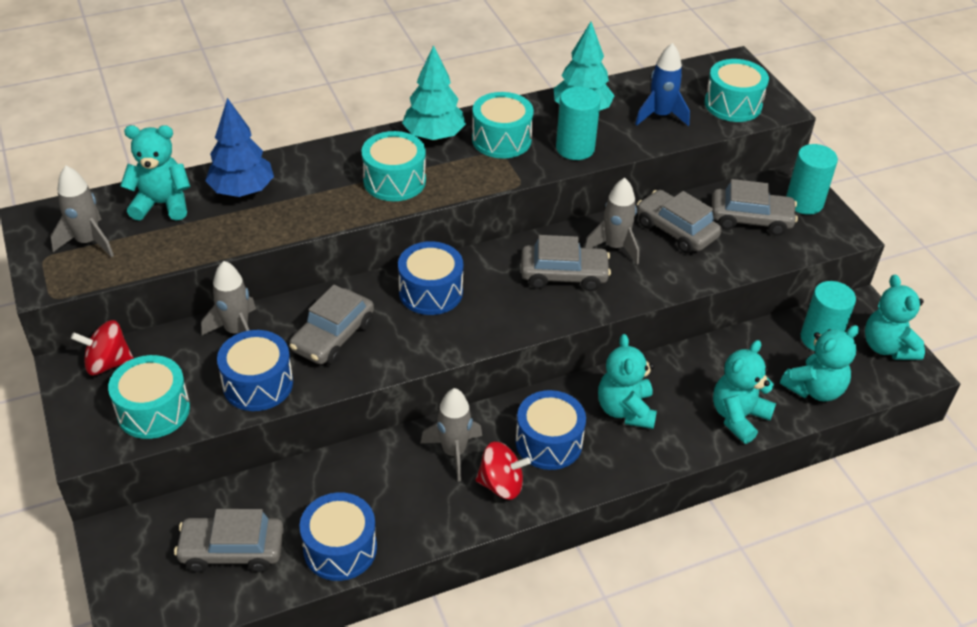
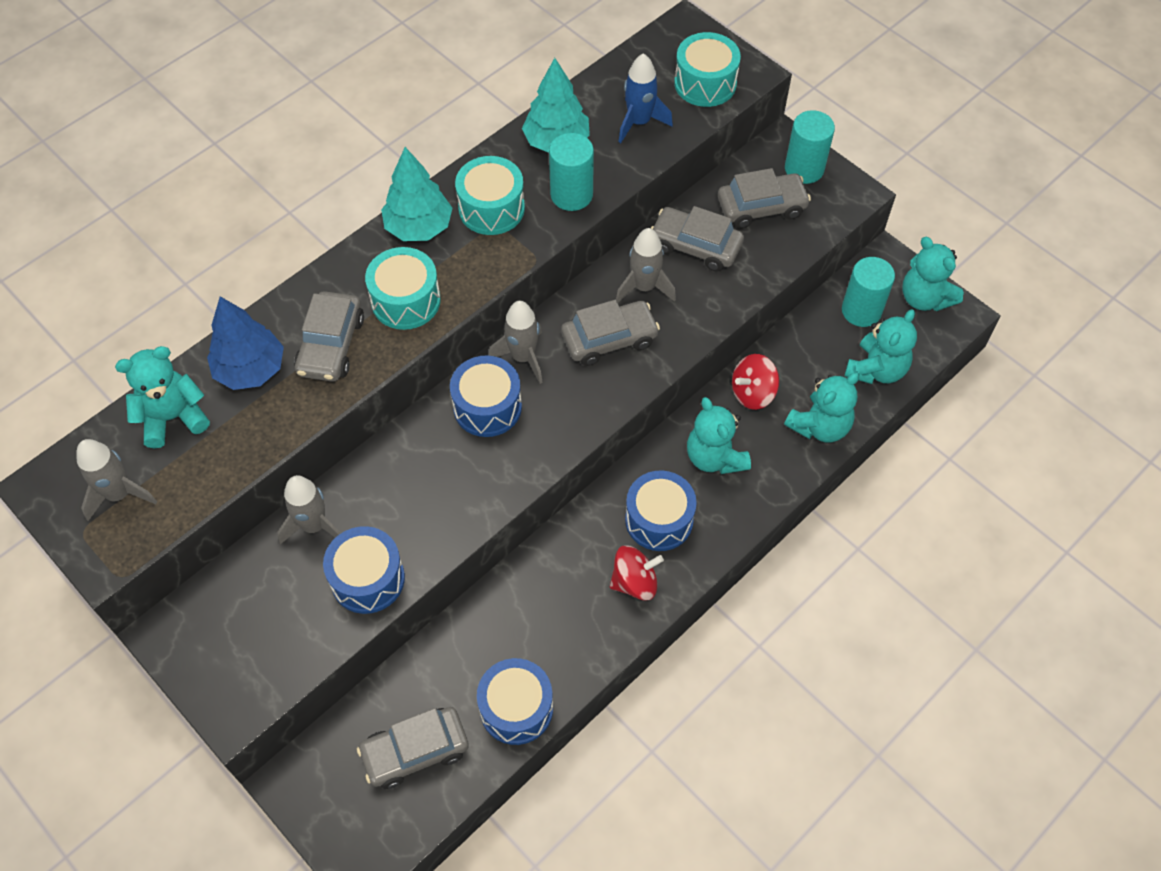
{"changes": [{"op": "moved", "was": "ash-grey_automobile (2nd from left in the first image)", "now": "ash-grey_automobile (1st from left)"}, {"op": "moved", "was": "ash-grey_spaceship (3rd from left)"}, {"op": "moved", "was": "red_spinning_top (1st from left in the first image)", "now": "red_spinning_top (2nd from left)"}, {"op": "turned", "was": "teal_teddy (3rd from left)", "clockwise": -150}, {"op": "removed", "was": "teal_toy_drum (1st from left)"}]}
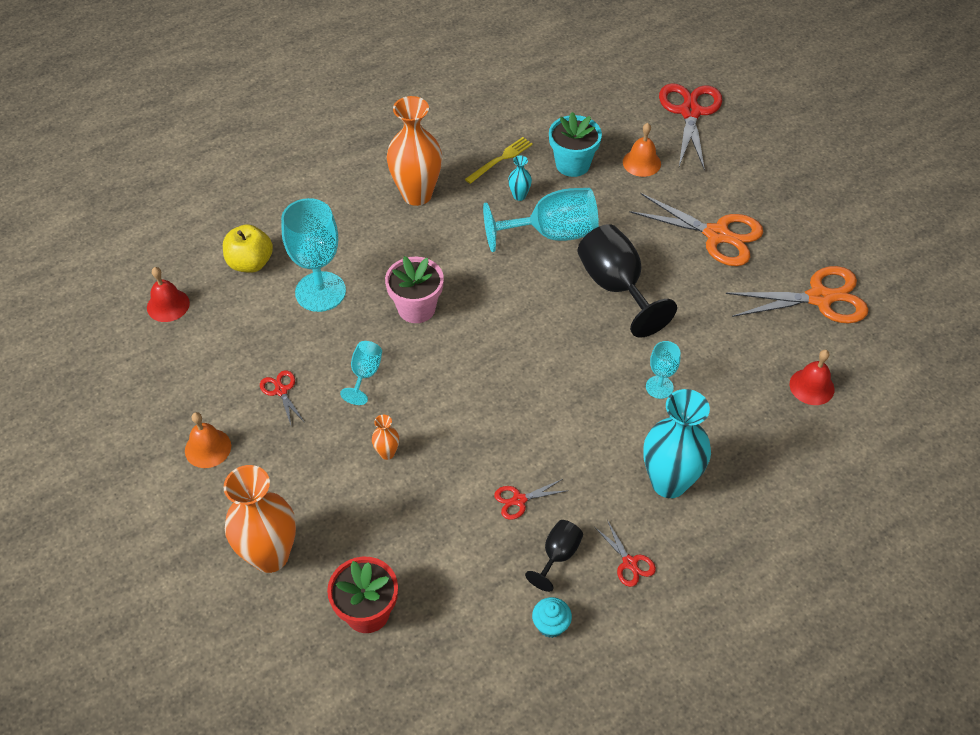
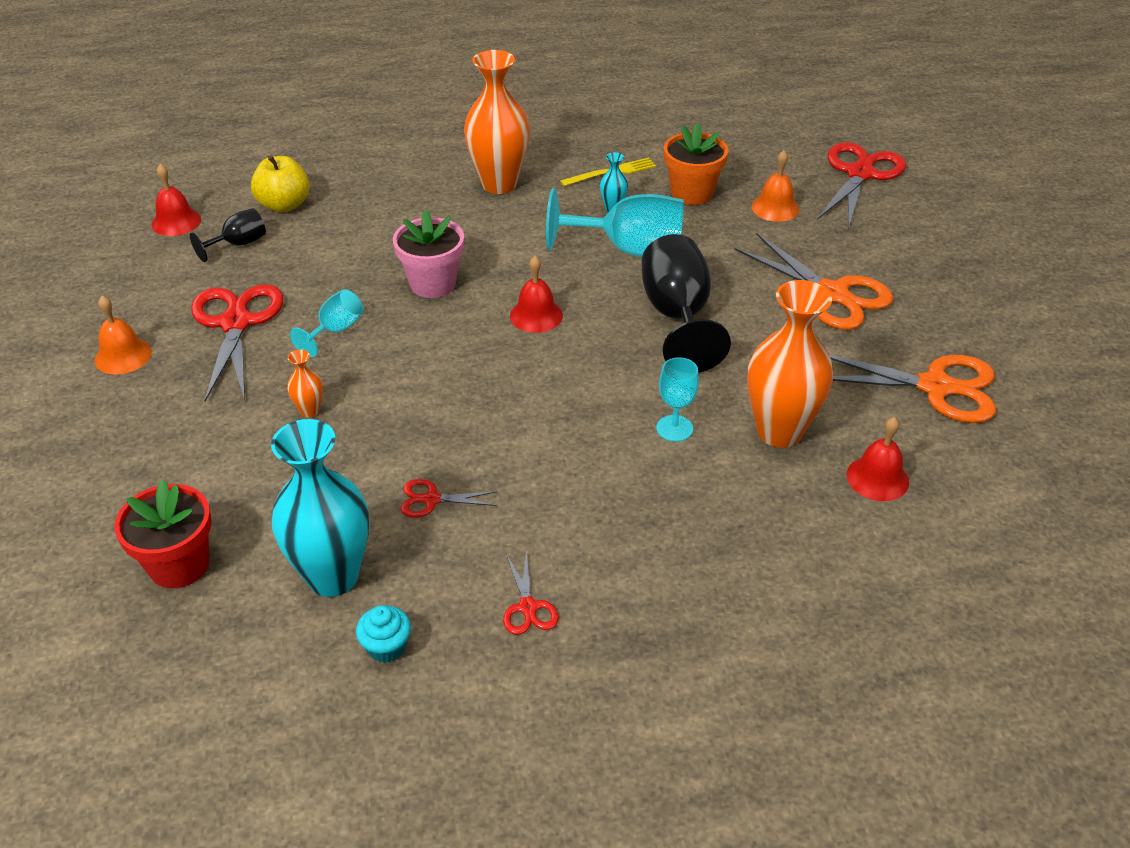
{"changes": [{"op": "moved", "was": "ebony_chalice (1st from left)"}, {"op": "resized", "was": "red_pair_of_scissors (1st from left)", "ratio": 2.13}, {"op": "moved", "was": "teal_vase (2nd from left in the first image)", "now": "teal_vase (1st from left)"}, {"op": "added", "now": "red_hand_bell (2nd from left)"}, {"op": "recoloured", "was": "teal_plant_pot", "now": "orange-coloured_plant_pot"}, {"op": "moved", "was": "orange-coloured_vase (1st from left in the first image)", "now": "orange-coloured_vase (3rd from left)"}, {"op": "removed", "was": "teal_chalice (1st from left)"}]}
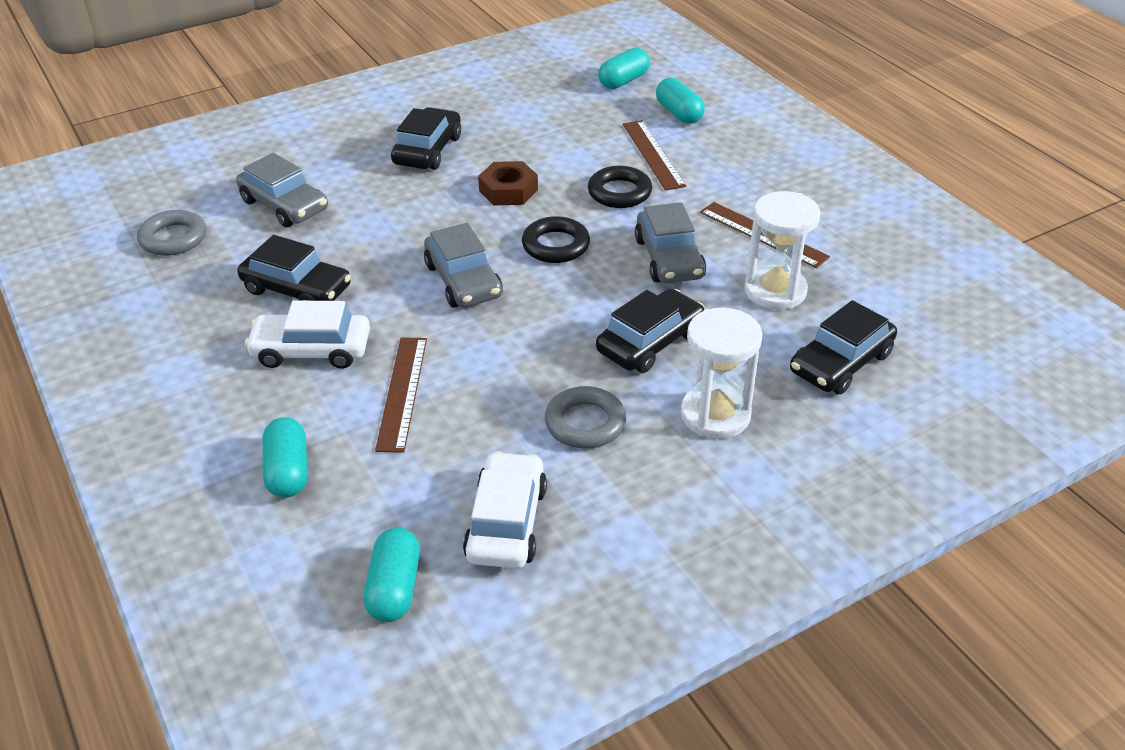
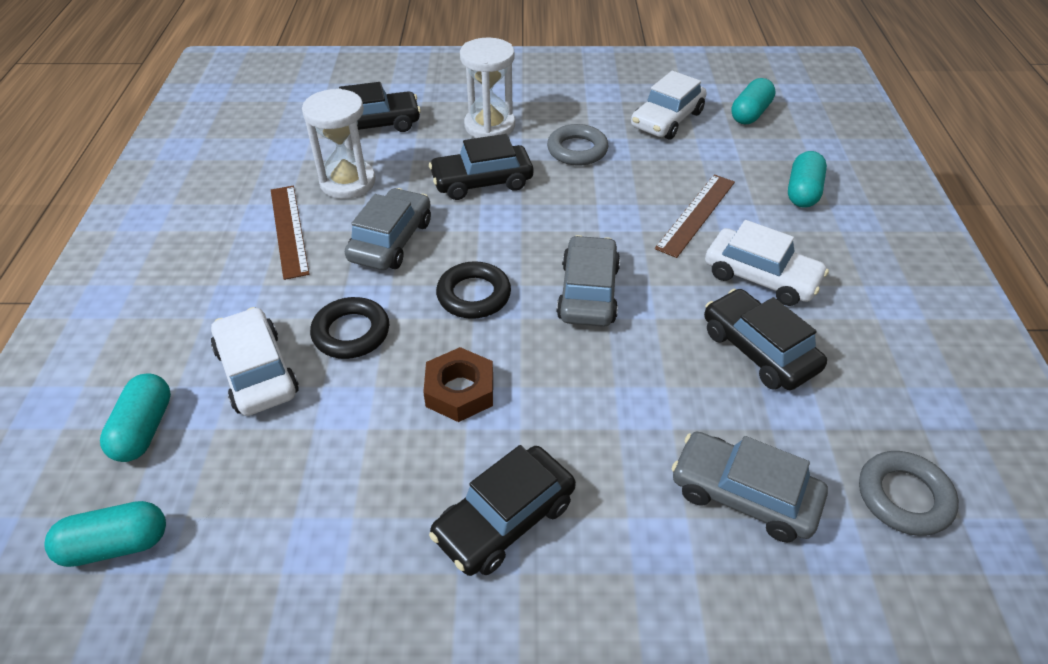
{"changes": [{"op": "replaced", "was": "russet_straightedge (2nd from left)", "now": "pure_white_automobile (1st from left)"}, {"op": "turned", "was": "ash-grey_automobile (1st from left in the first image)", "clockwise": -45}]}
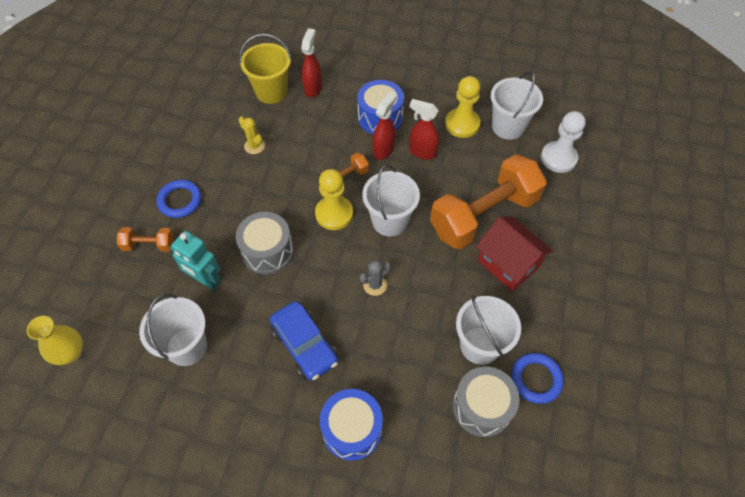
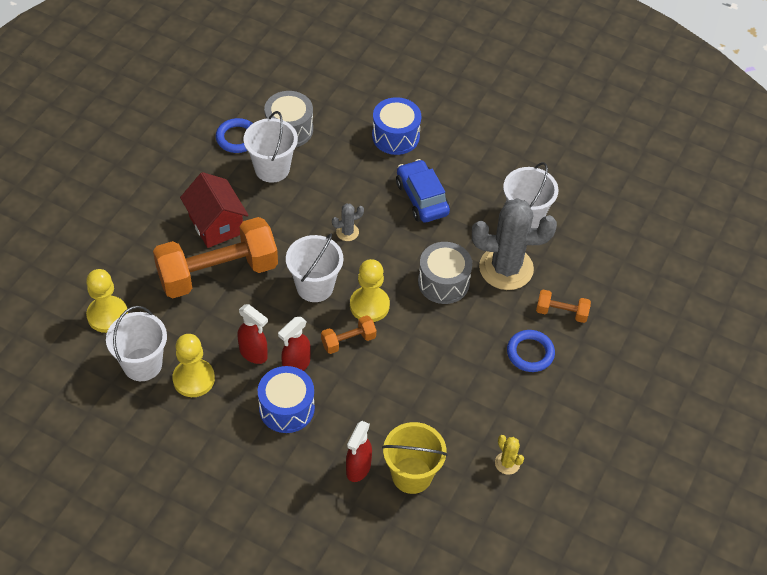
{"changes": [{"op": "recoloured", "was": "pure_white_chess_pawn", "now": "yellow_chess_pawn (1st from left)"}, {"op": "replaced", "was": "teal_toy_robot", "now": "ash-grey_cactus (2nd from left)"}, {"op": "moved", "was": "yellow_cactus"}, {"op": "removed", "was": "yellow_vase"}]}
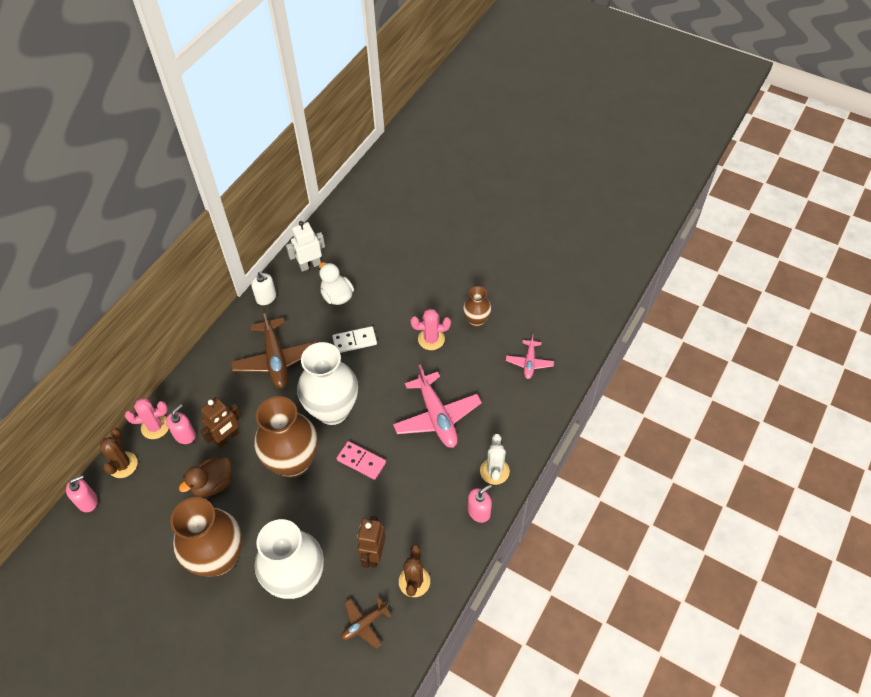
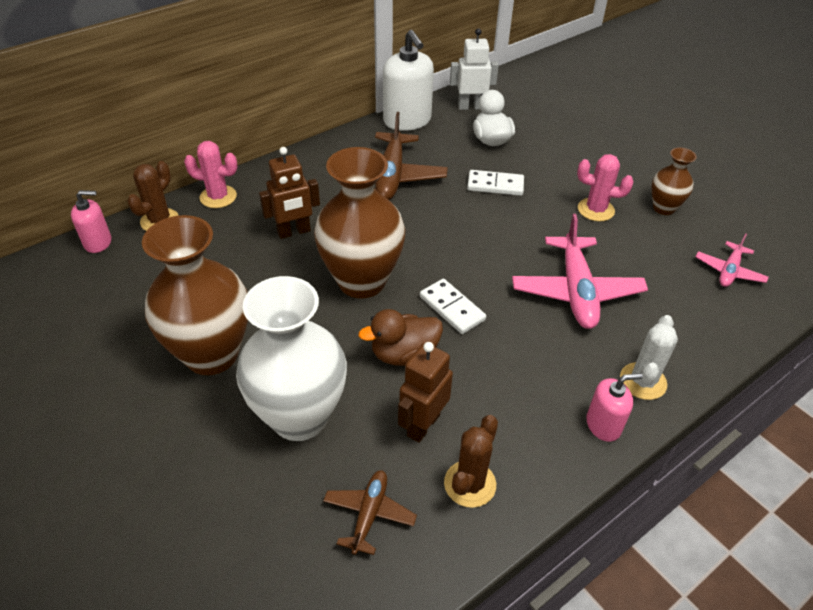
{"changes": [{"op": "turned", "was": "russet_plane (2nd from left in the first image)", "clockwise": 120}, {"op": "moved", "was": "russet_duck"}, {"op": "resized", "was": "pure_white_soap_pump", "ratio": 1.81}, {"op": "recoloured", "was": "rosy_domino", "now": "pure_white_domino (1st from left)"}, {"op": "removed", "was": "rosy_soap_pump (2nd from left)"}, {"op": "removed", "was": "pure_white_vase (2nd from left)"}]}
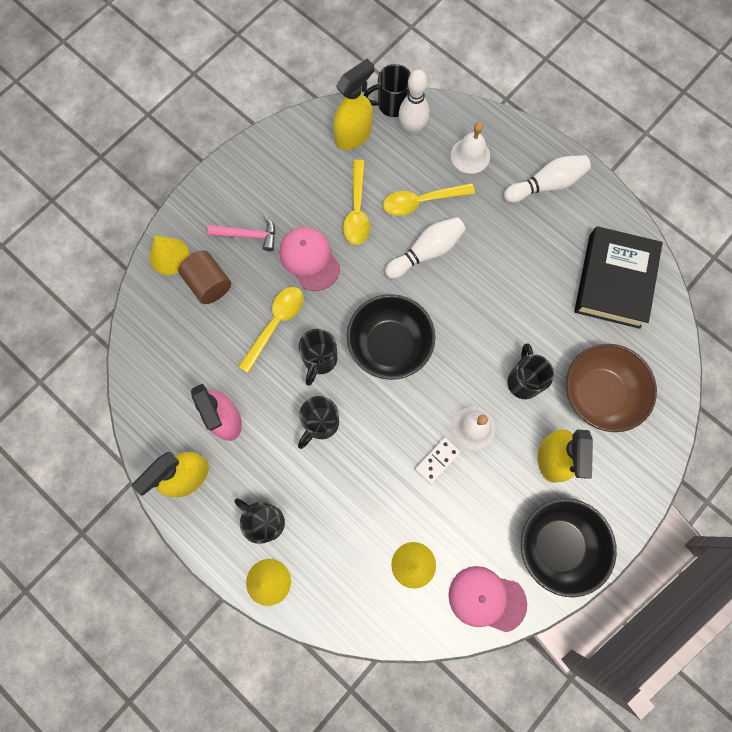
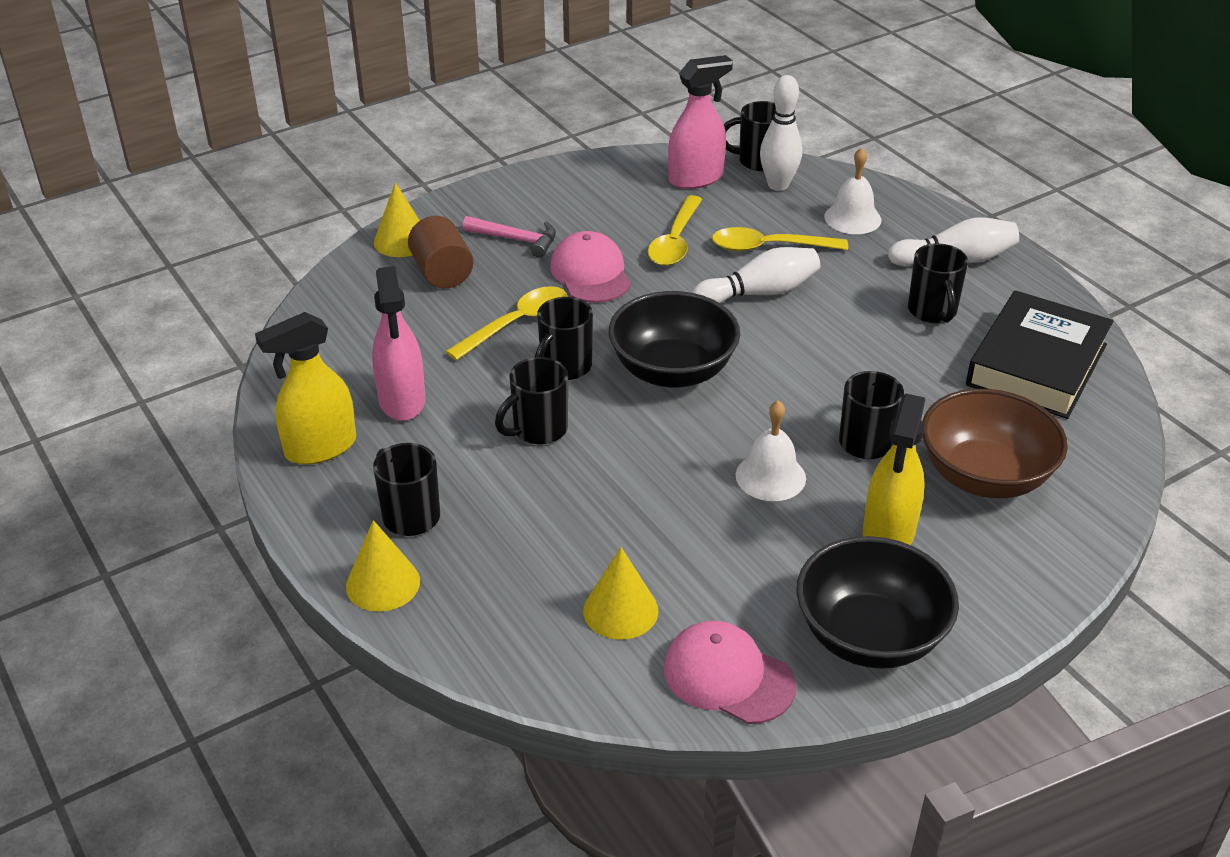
{"changes": [{"op": "recoloured", "was": "yellow_spray_cleaner (2nd from left)", "now": "rosy_spray_cleaner (2nd from left)"}, {"op": "added", "now": "ebony_mug (6th from left)"}, {"op": "removed", "was": "pure_white_domino"}]}
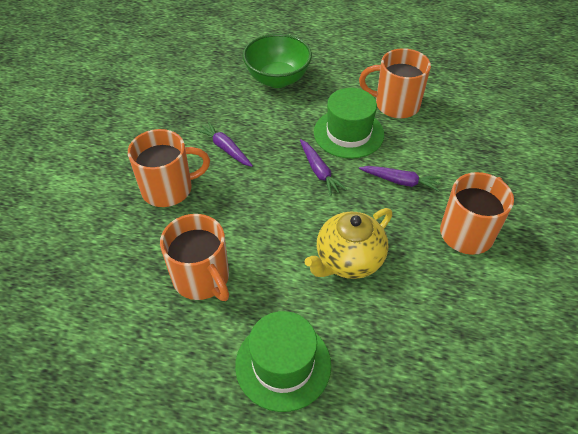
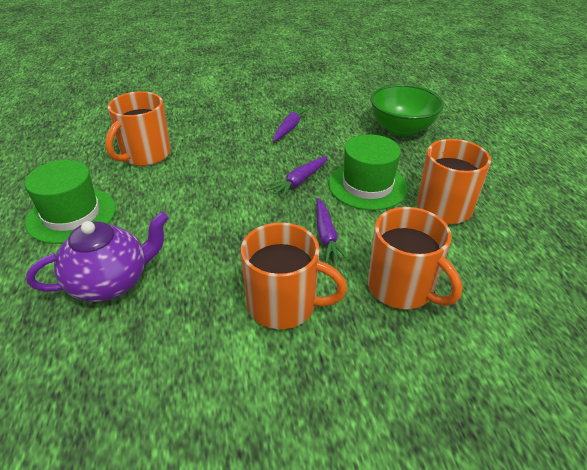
{"changes": [{"op": "added", "now": "violet_tea_pot"}, {"op": "moved", "was": "orange-coloured_mug (1st from left in the first image)", "now": "orange-coloured_mug (3rd from left)"}, {"op": "removed", "was": "yellow_tea_pot"}]}
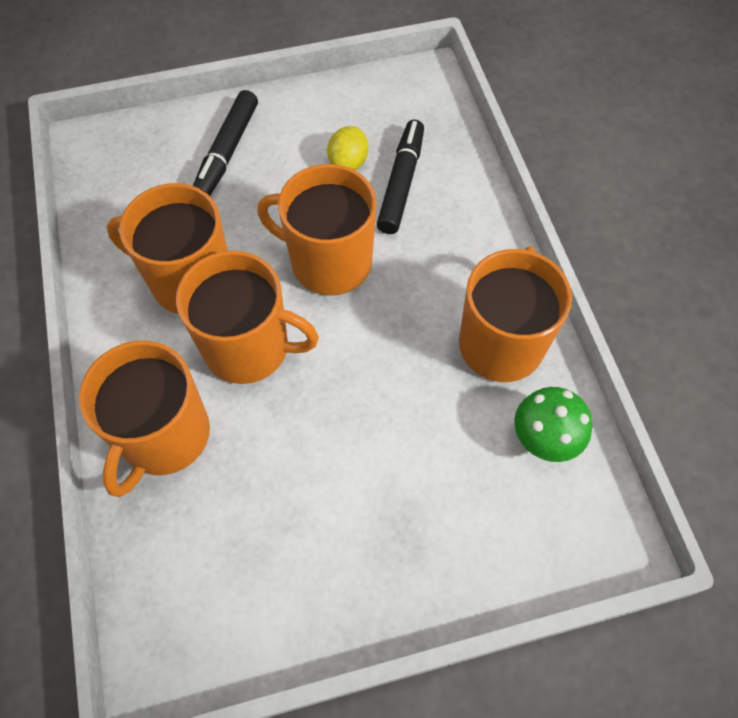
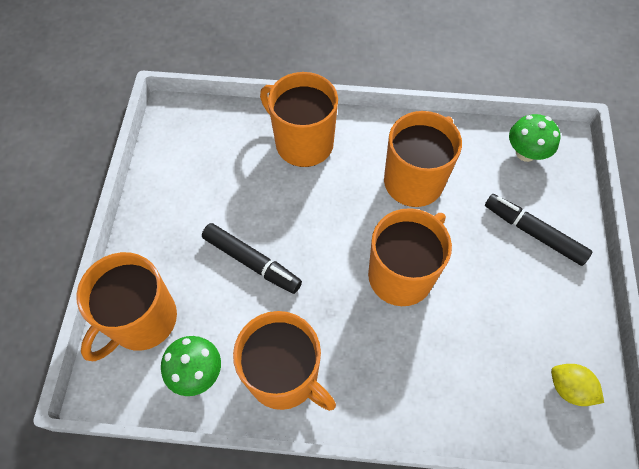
{"changes": [{"op": "moved", "was": "orange-coloured_mug (3rd from left in the first image)", "now": "orange-coloured_mug (1st from left)"}, {"op": "moved", "was": "ebony_marker_pen (2nd from left in the first image)", "now": "ebony_marker_pen (1st from left)"}, {"op": "added", "now": "emerald_mushroom (2nd from left)"}, {"op": "moved", "was": "yellow_citrus_fruit"}]}
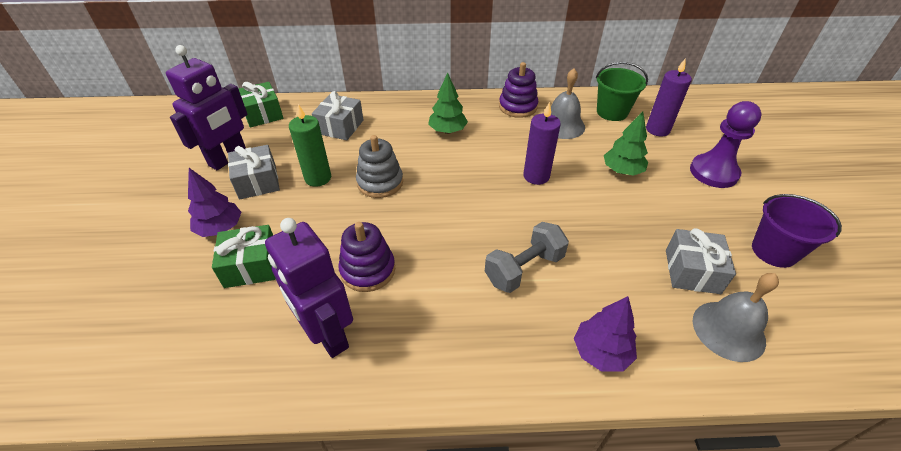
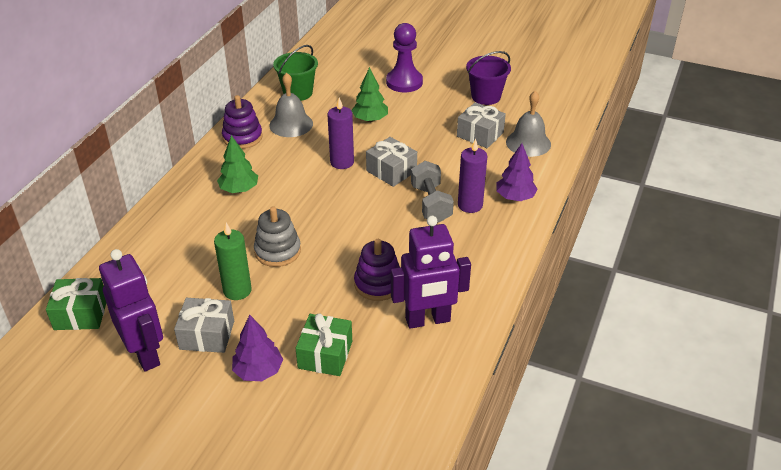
{"changes": [{"op": "moved", "was": "ash-grey_present (2nd from left)"}, {"op": "moved", "was": "violet_pillar_candle (2nd from left)"}]}
